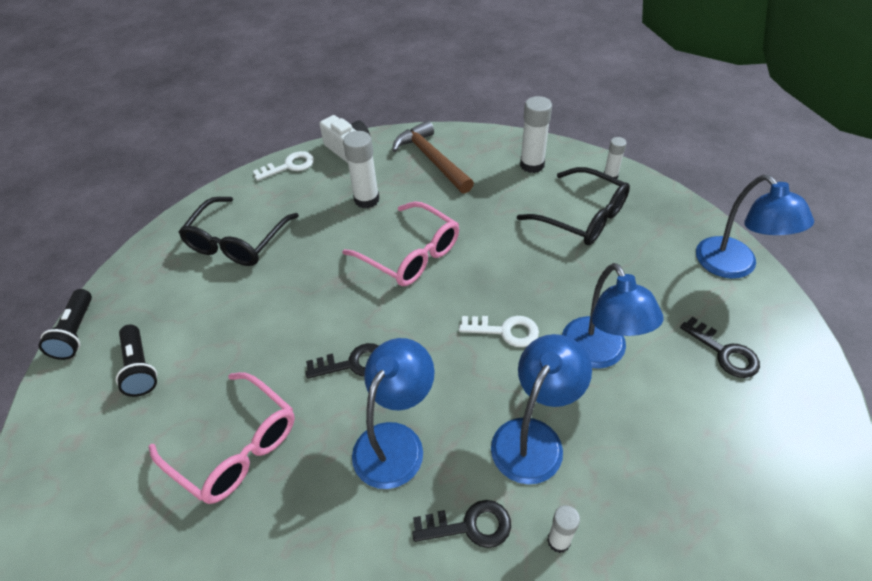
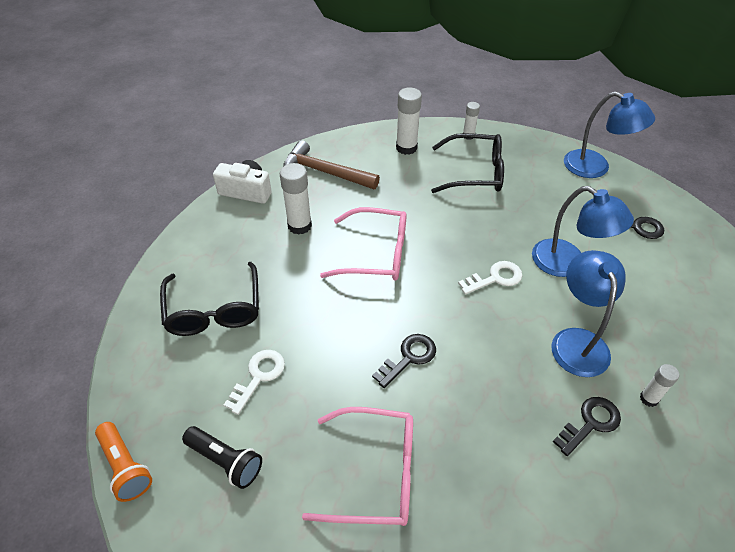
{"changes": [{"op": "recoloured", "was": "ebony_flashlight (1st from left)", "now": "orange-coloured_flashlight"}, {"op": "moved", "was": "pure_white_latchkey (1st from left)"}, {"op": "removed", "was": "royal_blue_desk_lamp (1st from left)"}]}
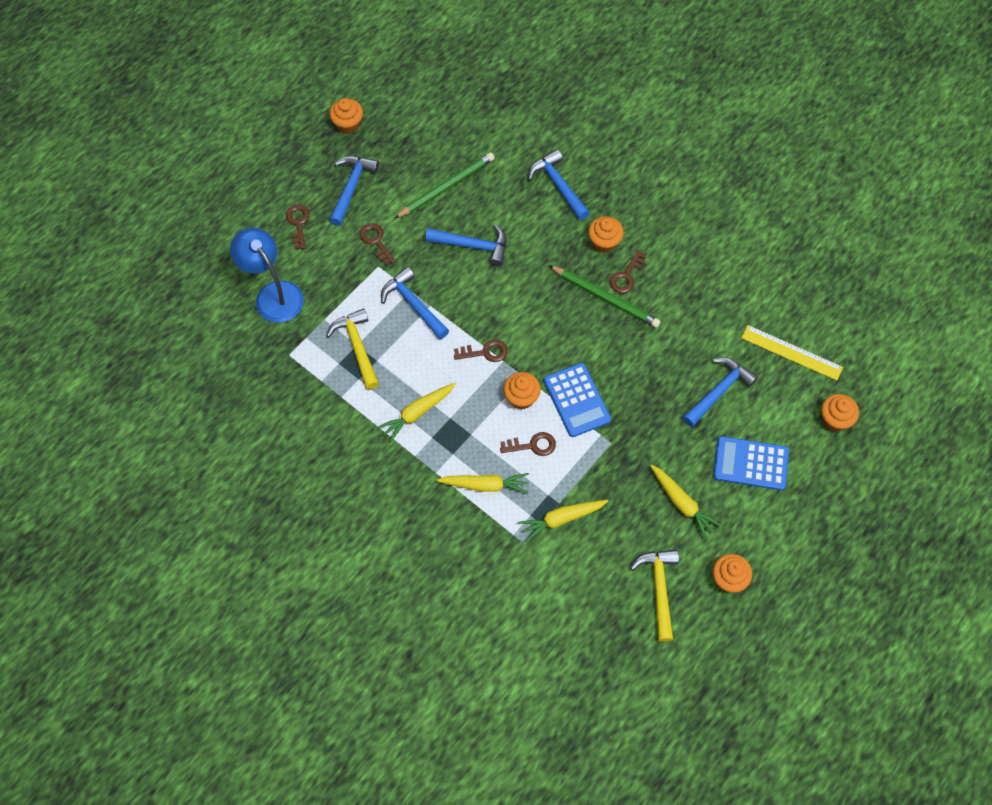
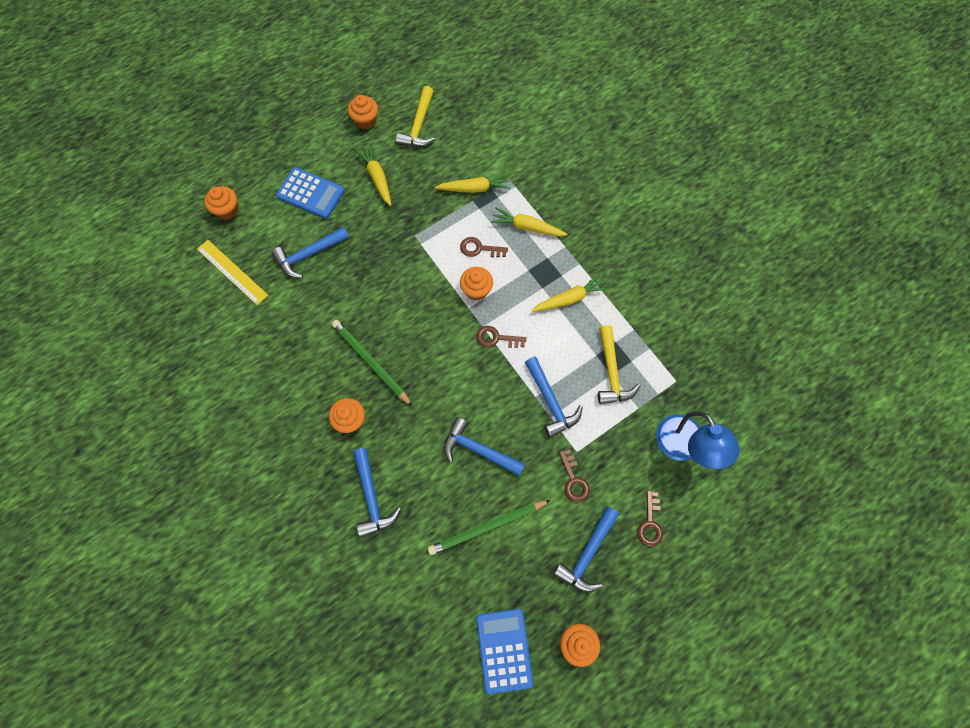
{"changes": [{"op": "moved", "was": "royal_blue_pocket_calculator (1st from left in the first image)", "now": "royal_blue_pocket_calculator (2nd from left)"}, {"op": "removed", "was": "russet_latchkey (5th from left)"}]}
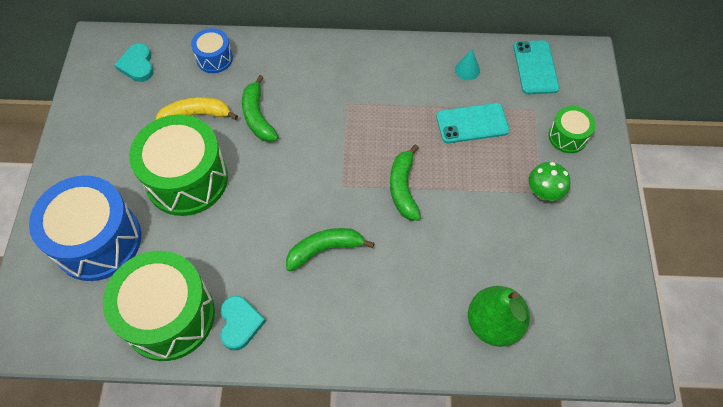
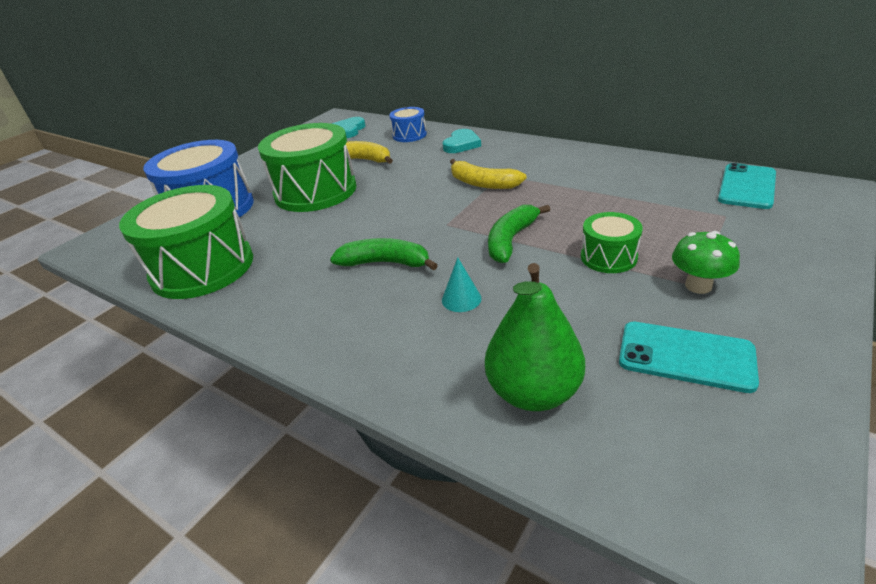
{"changes": [{"op": "moved", "was": "teal_cone_shape"}, {"op": "moved", "was": "teal_heart (2nd from left)"}, {"op": "added", "now": "yellow_toy_banana (2nd from left)"}, {"op": "moved", "was": "emerald_toy_drum (3rd from left)"}, {"op": "moved", "was": "teal_phone (1st from left)"}, {"op": "removed", "was": "emerald_toy_banana (1st from left)"}]}
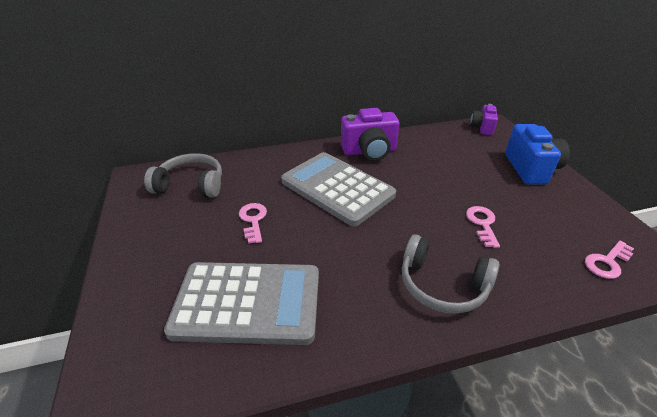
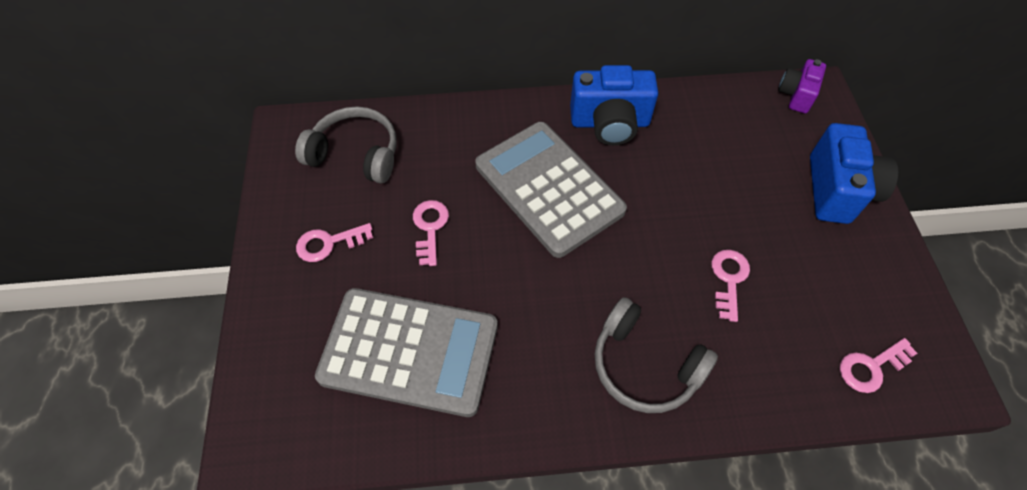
{"changes": [{"op": "added", "now": "rosy_latchkey (1st from left)"}, {"op": "recoloured", "was": "violet_compact_camera (1st from left)", "now": "royal_blue_compact_camera (1st from left)"}]}
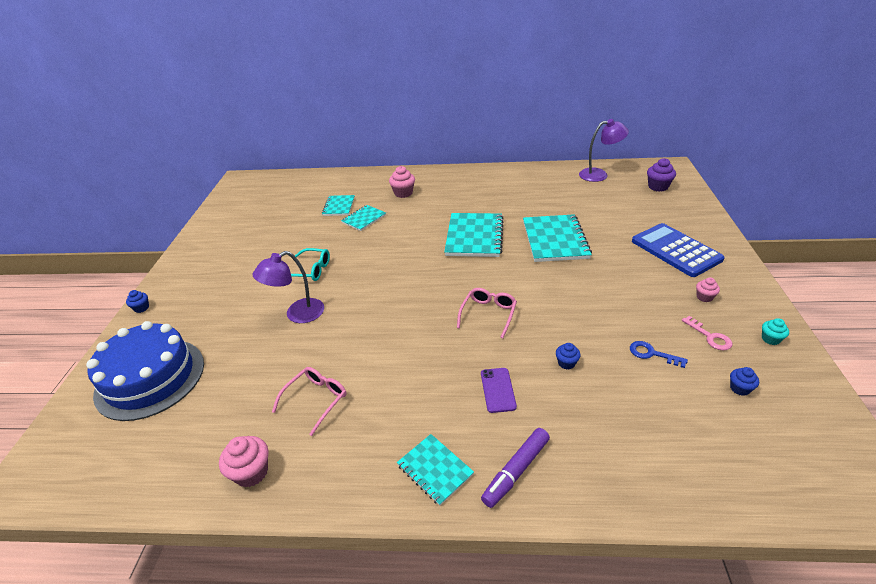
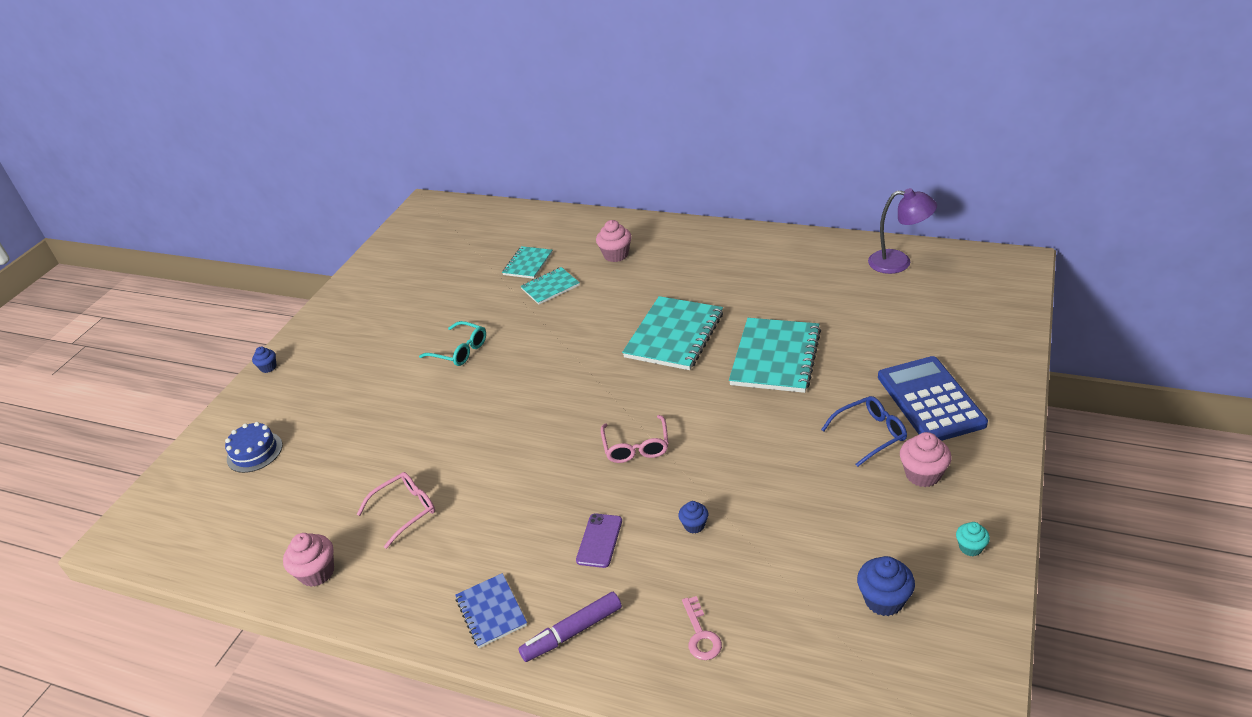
{"changes": [{"op": "resized", "was": "royal_blue_cake", "ratio": 0.49}, {"op": "recoloured", "was": "teal_notebook (3rd from left)", "now": "royal_blue_notebook"}, {"op": "turned", "was": "rosy_glasses (2nd from left)", "clockwise": 135}, {"op": "moved", "was": "rosy_latchkey"}, {"op": "added", "now": "royal_blue_glasses"}, {"op": "resized", "was": "royal_blue_fairy_cake (3rd from left)", "ratio": 1.67}, {"op": "resized", "was": "rosy_fairy_cake (3rd from left)", "ratio": 1.67}, {"op": "removed", "was": "violet_desk_lamp (1st from left)"}, {"op": "removed", "was": "royal_blue_latchkey"}, {"op": "removed", "was": "violet_fairy_cake"}]}
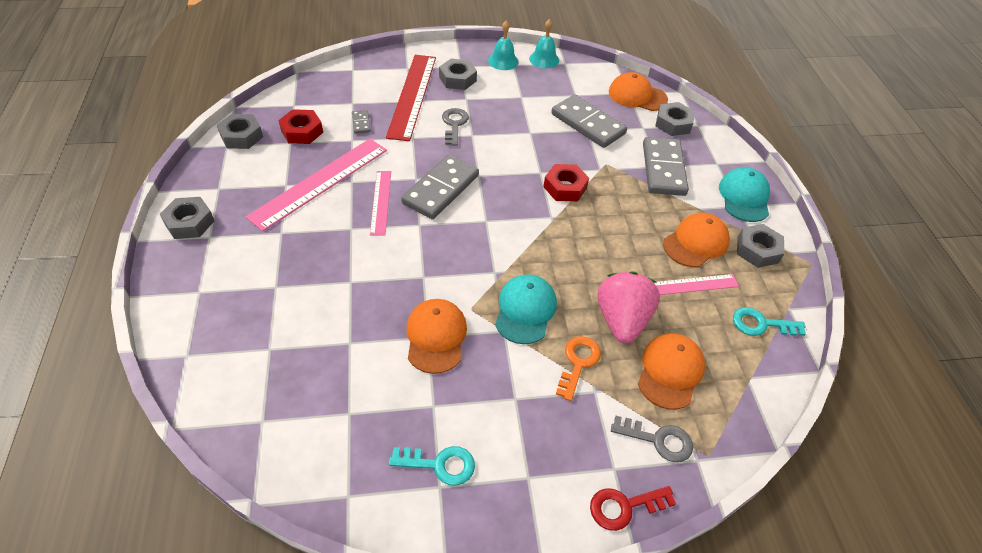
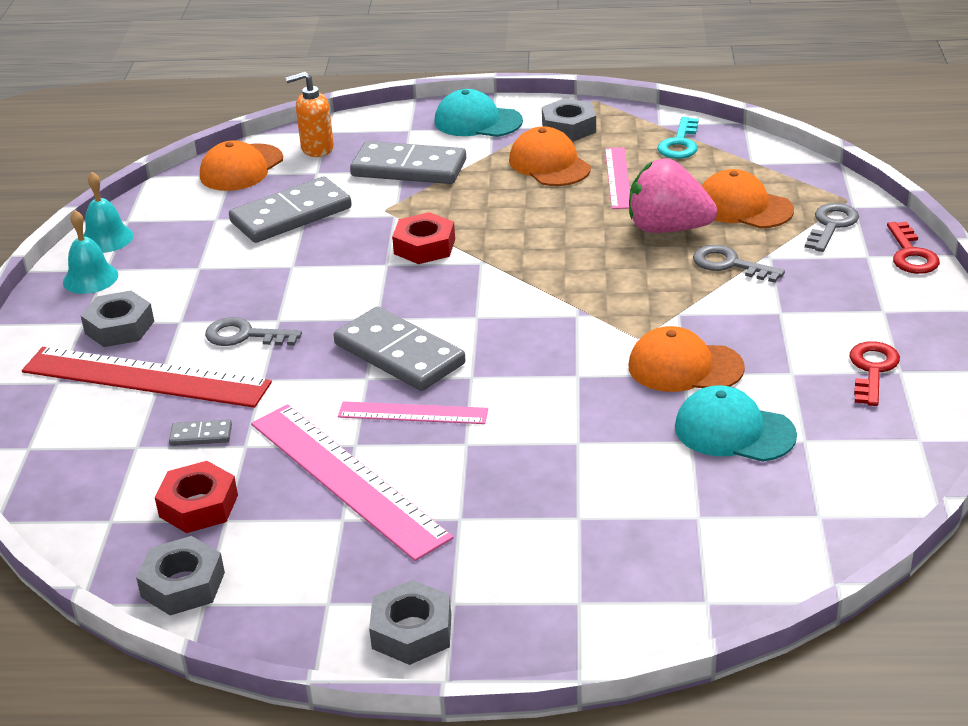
{"changes": [{"op": "replaced", "was": "ash-grey_hex_nut (4th from left)", "now": "orange-coloured_soap_pump"}, {"op": "moved", "was": "teal_cap (1st from left in the first image)", "now": "teal_cap (2nd from left)"}, {"op": "recoloured", "was": "orange-coloured_latchkey", "now": "ash-grey_latchkey (2nd from left)"}, {"op": "recoloured", "was": "teal_latchkey (1st from left)", "now": "red_latchkey (1st from left)"}]}
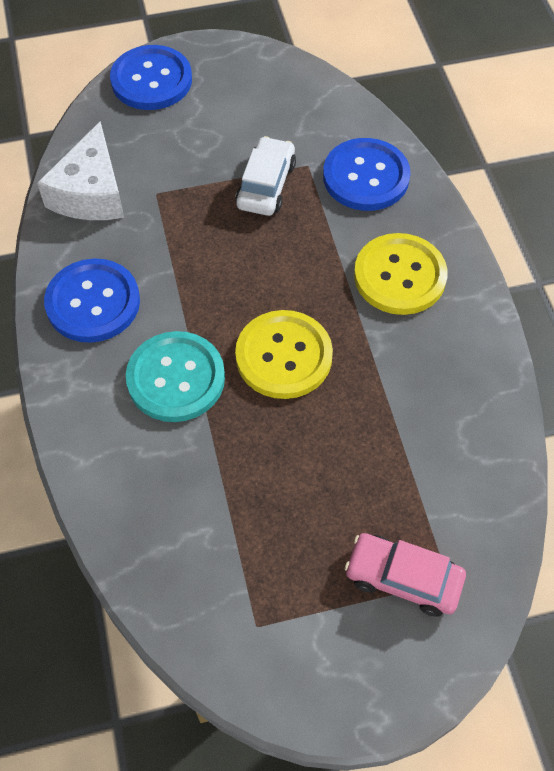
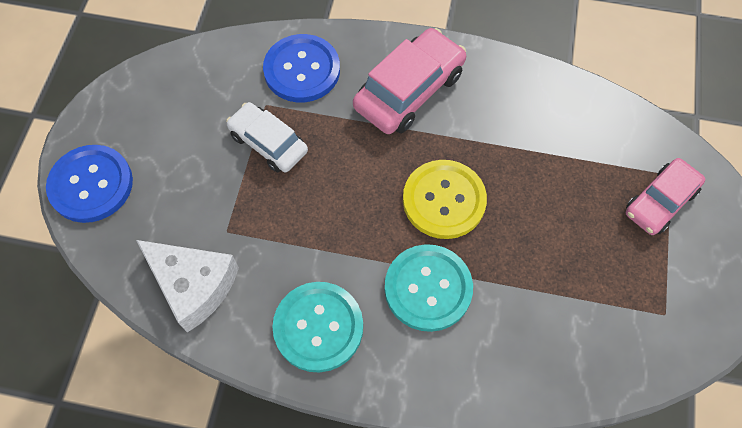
{"changes": [{"op": "recoloured", "was": "royal_blue_button (1st from left)", "now": "teal_button (1st from left)"}, {"op": "replaced", "was": "yellow_button (2nd from left)", "now": "rosy_automobile (1st from left)"}]}
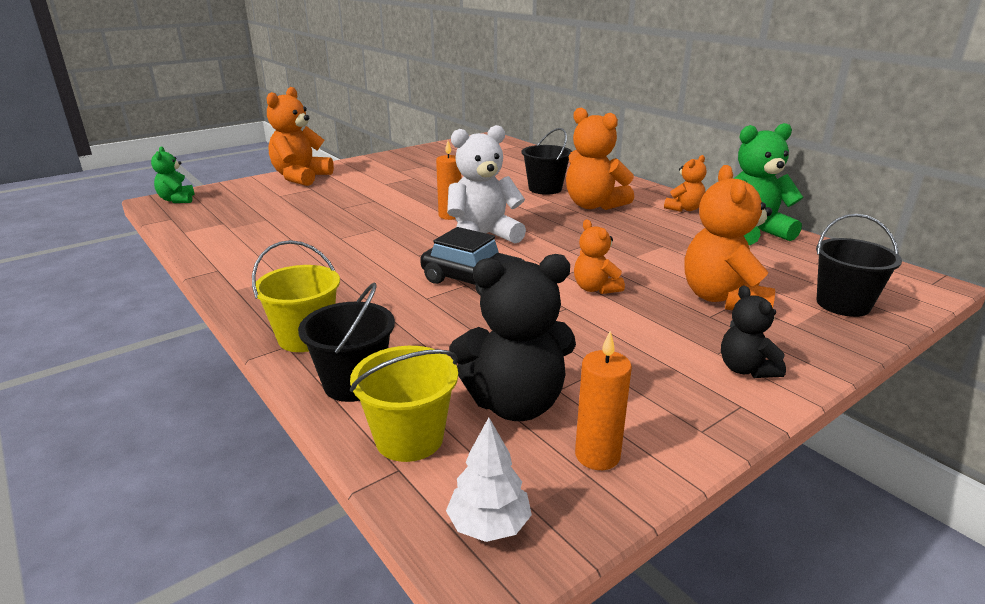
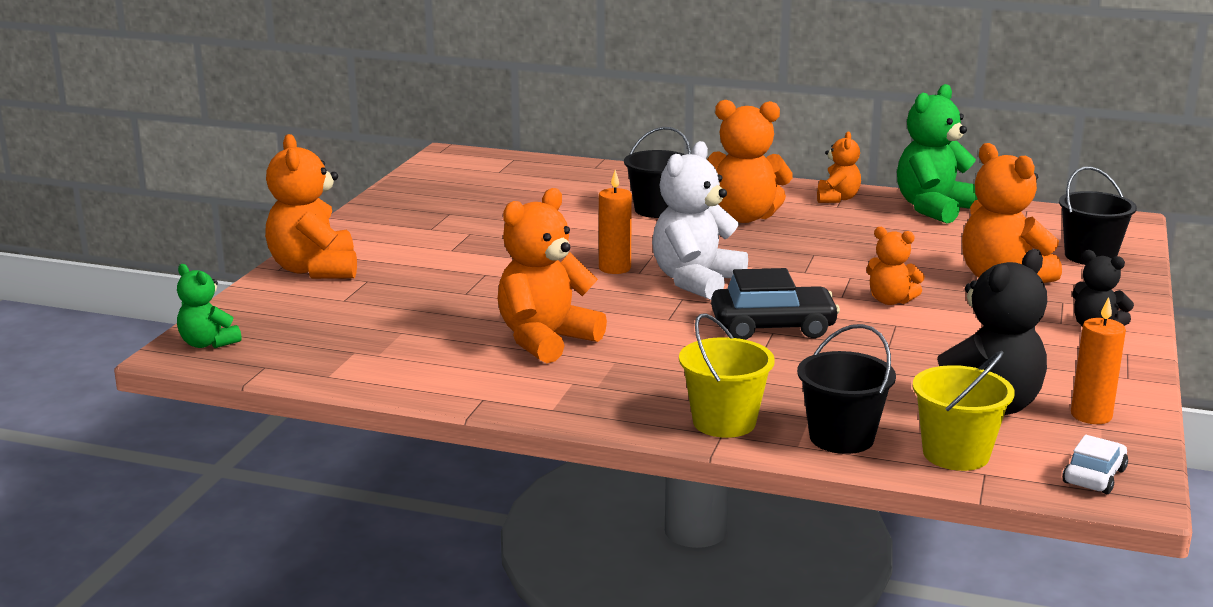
{"changes": [{"op": "added", "now": "orange-coloured_teddy (2nd from left)"}, {"op": "replaced", "was": "pure_white_fir_tree", "now": "pure_white_automobile"}]}
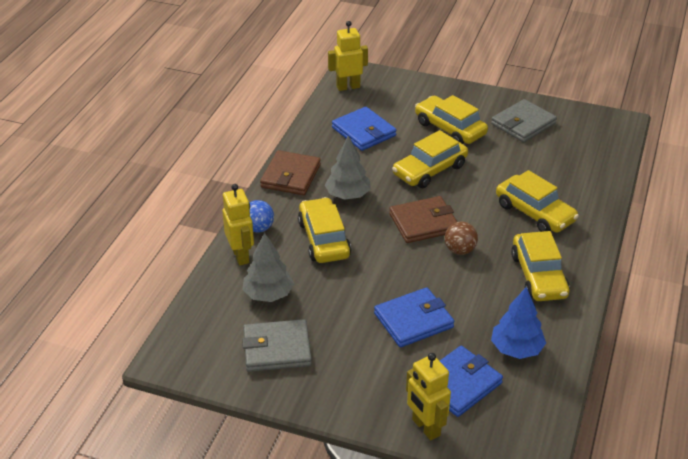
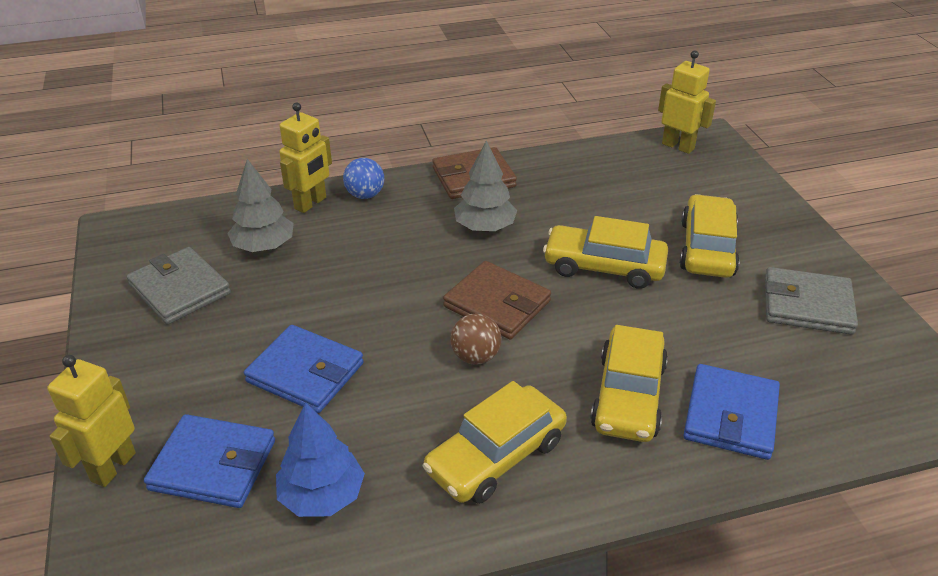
{"changes": [{"op": "moved", "was": "royal_blue_card_wallet (1st from left in the first image)", "now": "royal_blue_card_wallet (3rd from left)"}, {"op": "removed", "was": "yellow_automobile (1st from left)"}]}
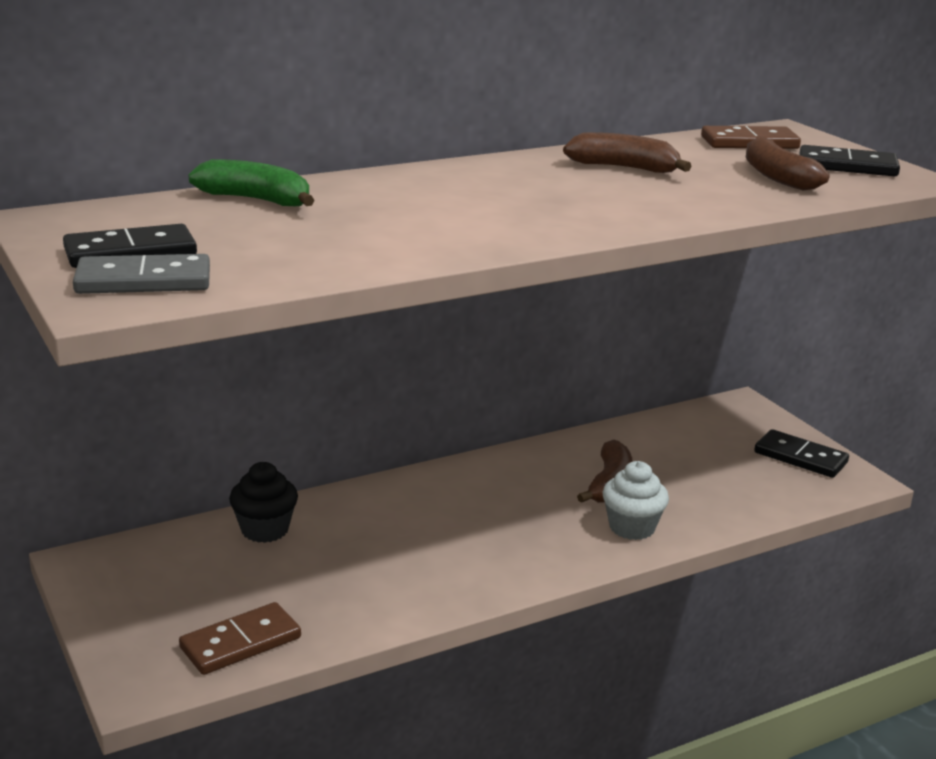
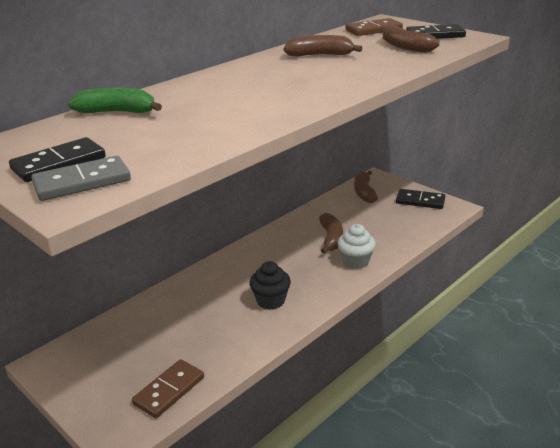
{"changes": [{"op": "moved", "was": "ebony_fairy_cake"}, {"op": "added", "now": "russet_toy_banana (3rd from left)"}]}
